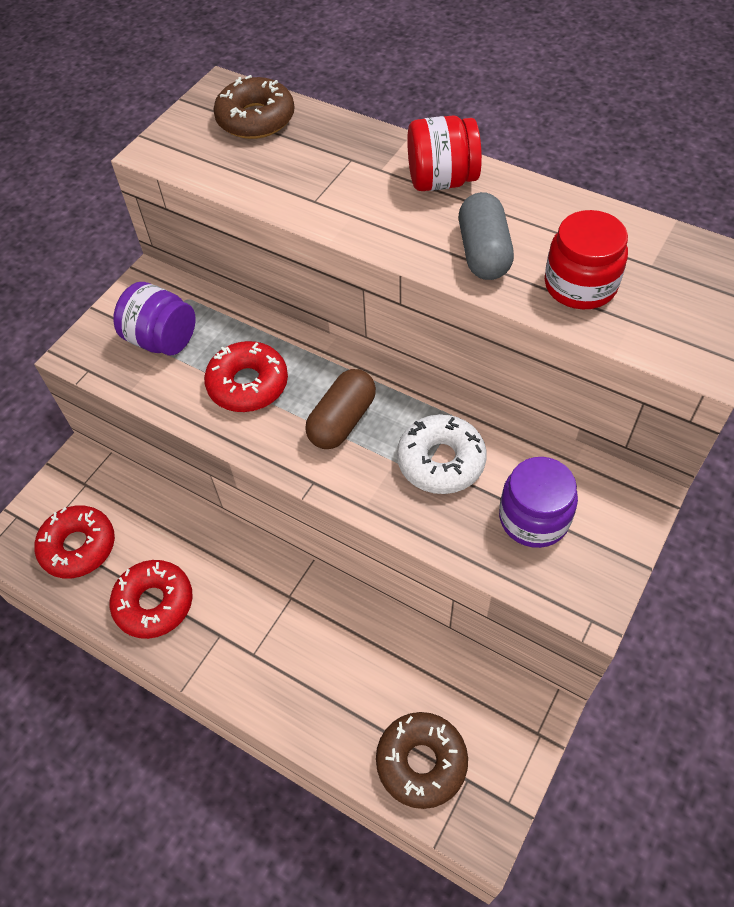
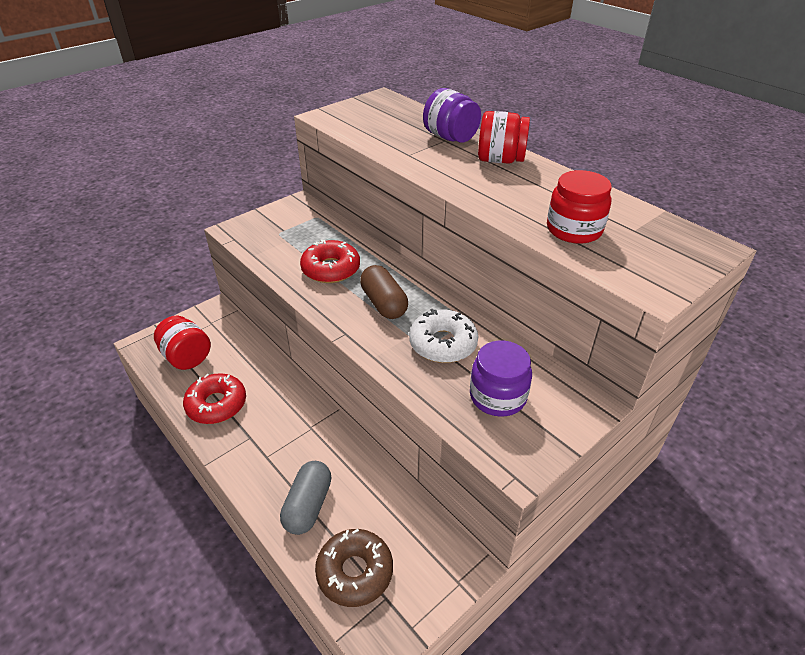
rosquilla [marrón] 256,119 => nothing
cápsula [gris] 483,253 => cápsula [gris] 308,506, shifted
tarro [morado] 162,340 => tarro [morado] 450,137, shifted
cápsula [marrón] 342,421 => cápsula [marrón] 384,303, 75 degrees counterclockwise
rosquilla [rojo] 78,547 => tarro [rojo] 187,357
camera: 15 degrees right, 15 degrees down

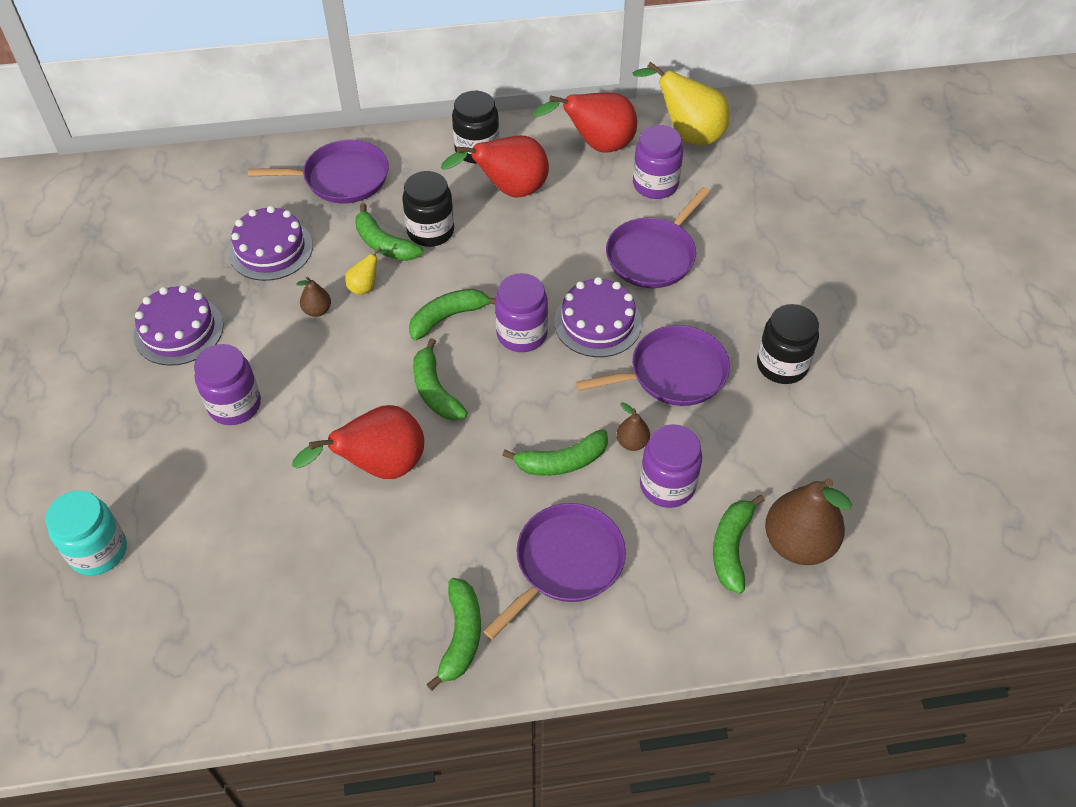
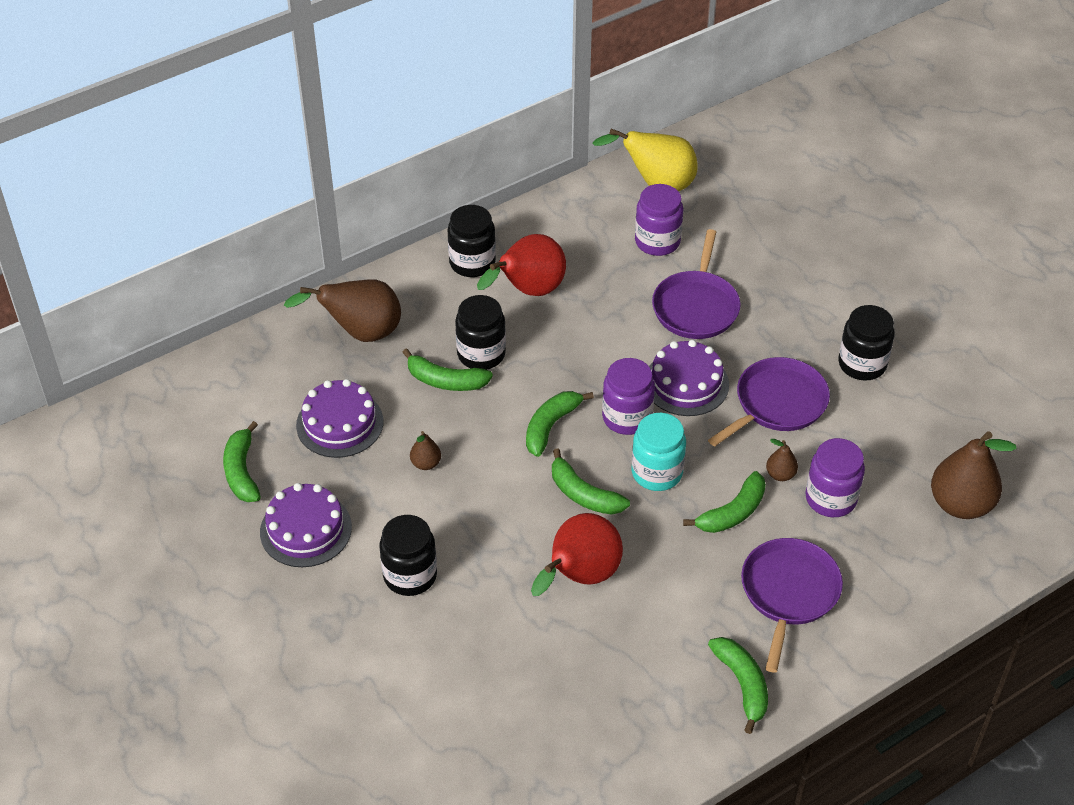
pera [rojo] 596,146 => nothing
sartén [morado] 341,178 => pera [marrón] 360,333
pera [amarillo] 365,286 => nothing
tarro [morado] 235,405 => tarro [negro] 410,575
tarro [turquesa] 98,551 => tarro [turquesa] 657,473, shifted
plátano [verde] 731,548 => plátano [verde] 242,471, shifted
camera: 25 degrees left, 5 degrees down

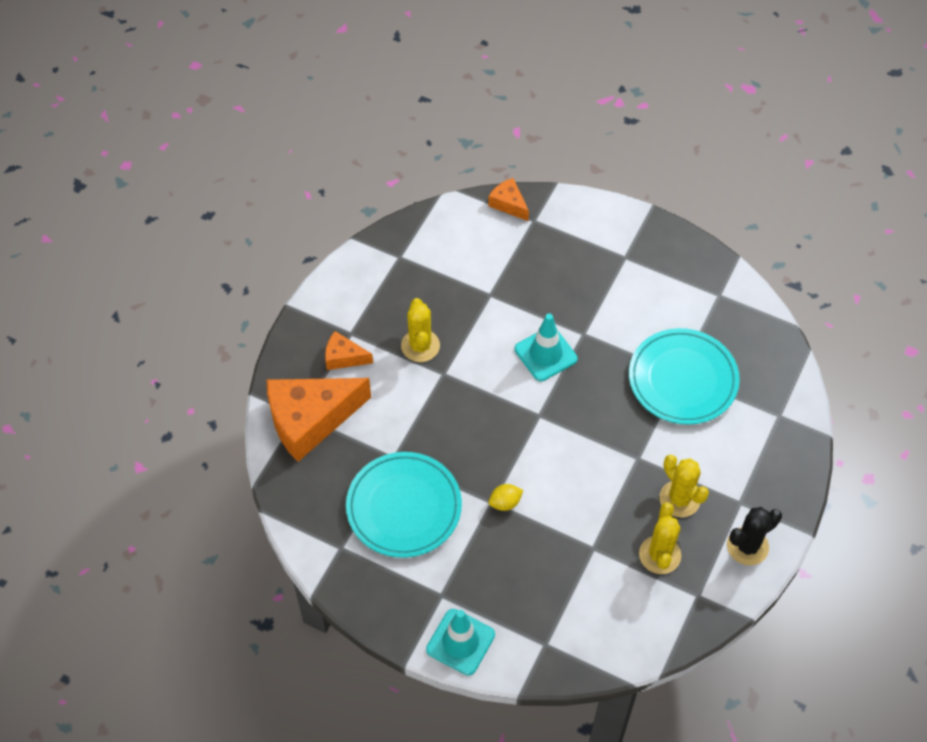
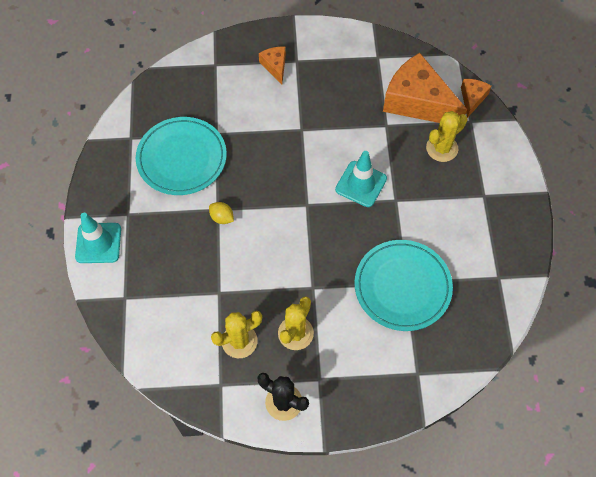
cactus [amarillo] 420,346 => cactus [amarillo] 442,148, shifted
queso [naranja] 310,420 => queso [naranja] 417,102, shifted
camera: 60 degrees right, 5 degrees up

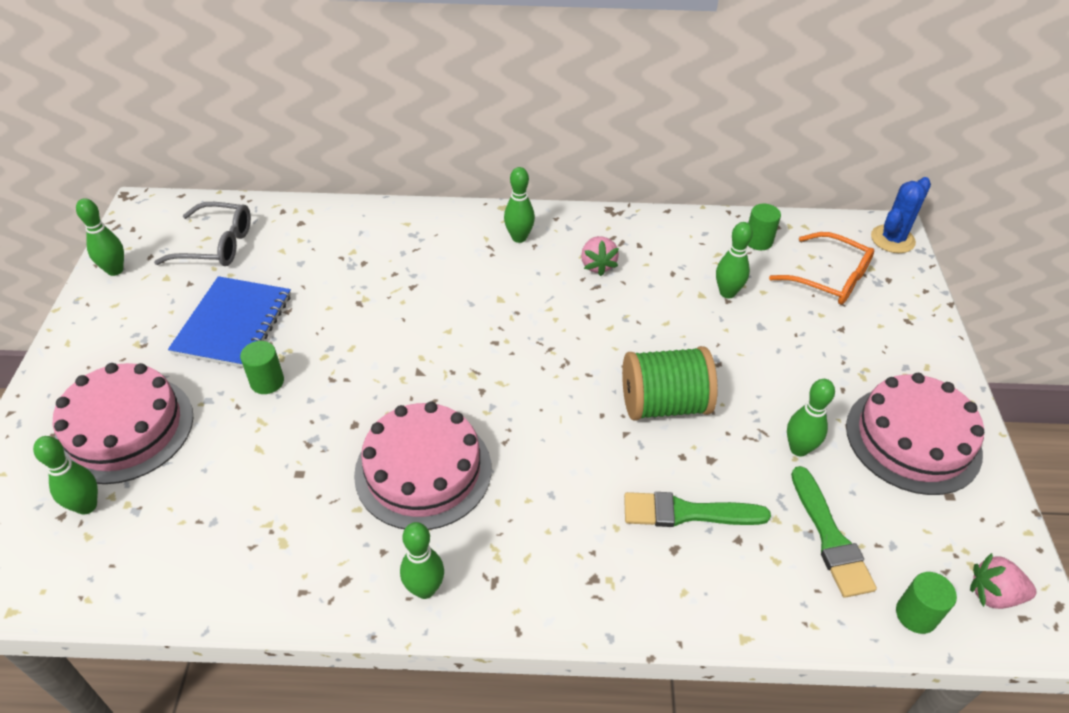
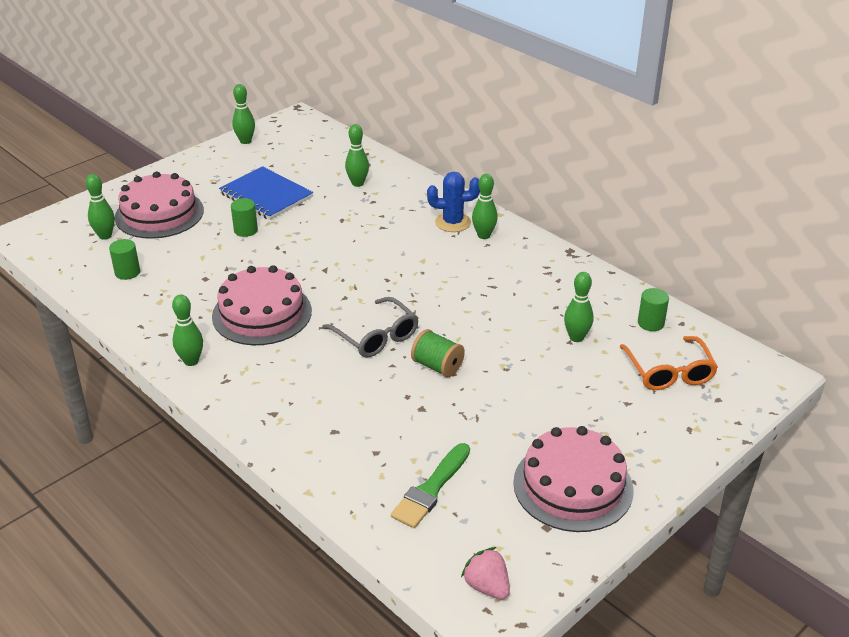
cactus [azul] 892,239 => cactus [azul] 453,222, shifted
gafas [gris] 215,245 => gafas [gris] 375,336, shifted
fresa [rosa] 597,265 => nothing
cuaderno [azul] 233,324 => cuaderno [azul] 266,195, 75 degrees clockwise
carrete [verde] 664,404 => carrete [verde] 437,366, x0.64
bolo [verde] 799,449 => bolo [verde] 357,183, shifted
pincel [verde] 687,513 => nothing
cilindro [verde] 916,615 => cilindro [verde] 127,272, shifted
camera: 45 degrees right, 10 degrees down

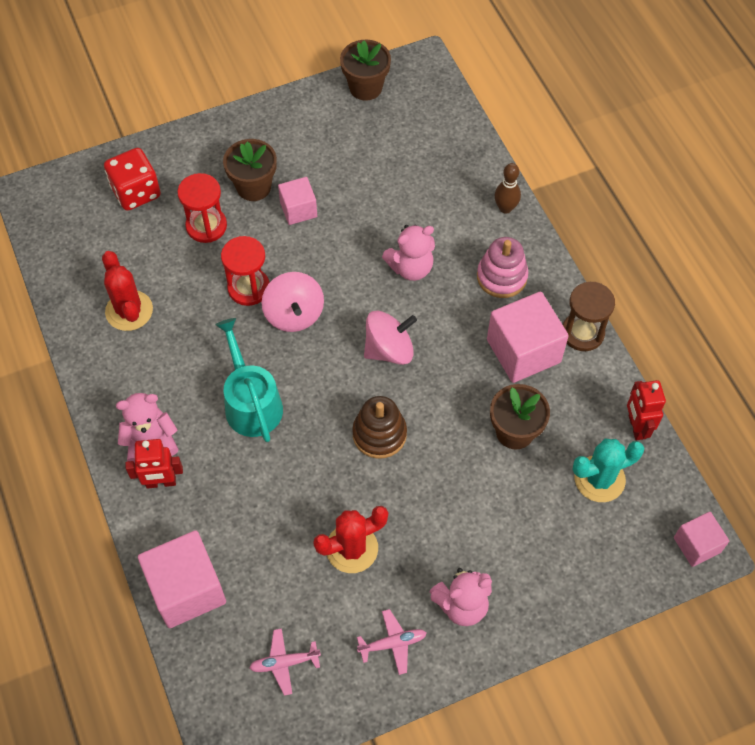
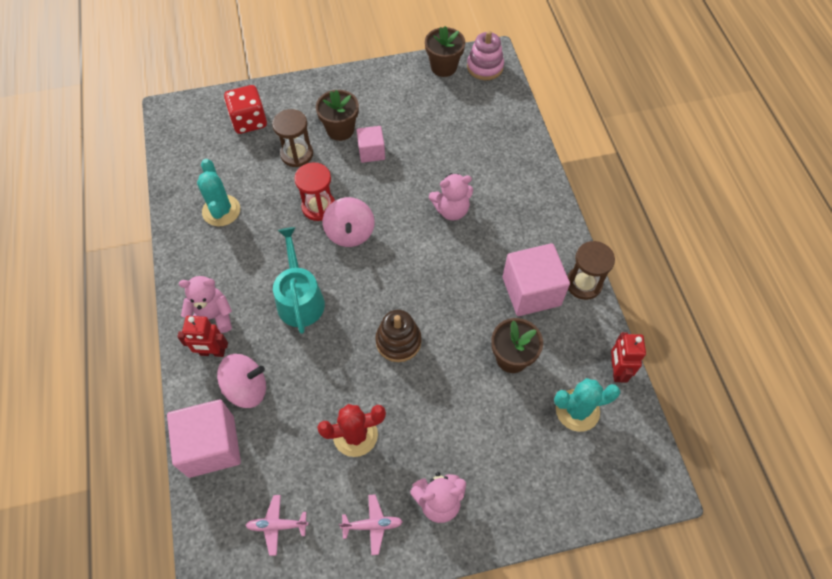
bolo [marrón] 505,208 => nothing
reloj de arena [rojo] 206,226 => reloj de arena [marrón] 297,154
juguete apilable [rosa] 501,277 => juguete apilable [rosa] 485,67, shifted
cactus [rojo] 129,311 => cactus [turquesa] 221,211
peonza [rosa] 389,350 => peonza [rosa] 246,388, shifted
cubo [rosa] 697,545 => nothing
camera: 10 degrees right, 0 degrees up

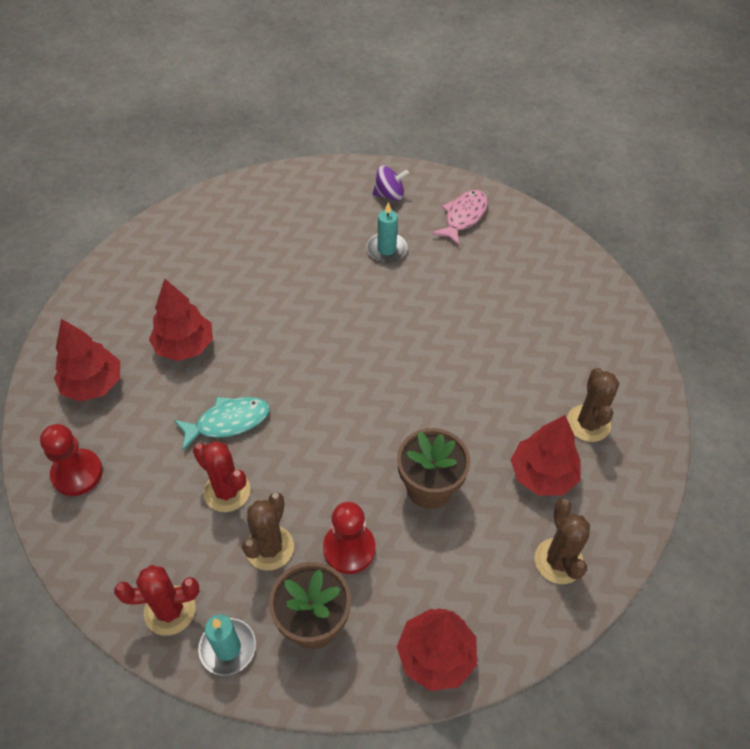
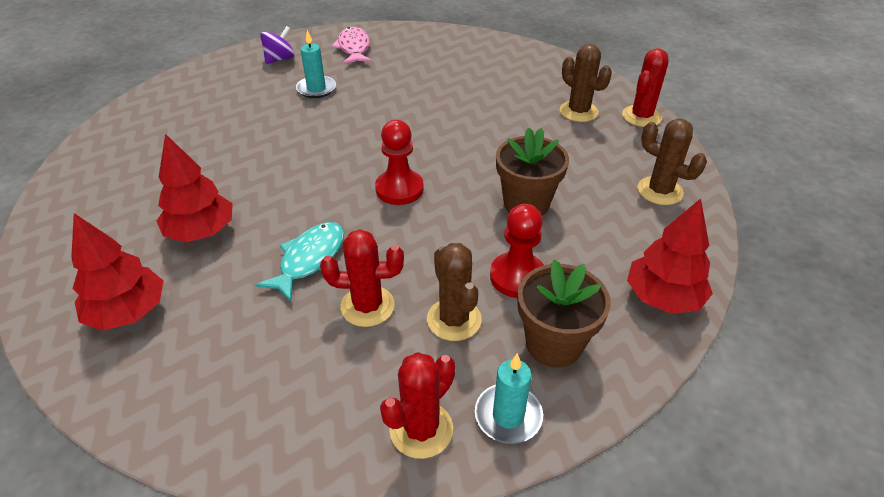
árbol [rojo] 542,475 => nothing
peón [rojo] 77,473 => peón [rojo] 399,189, shifted
nothing => cactus [rojo] 641,116
camera: 40 degrees left, 10 degrees down

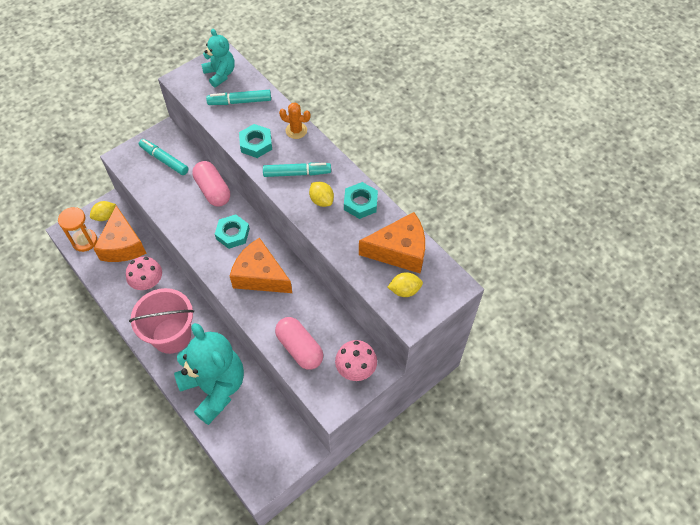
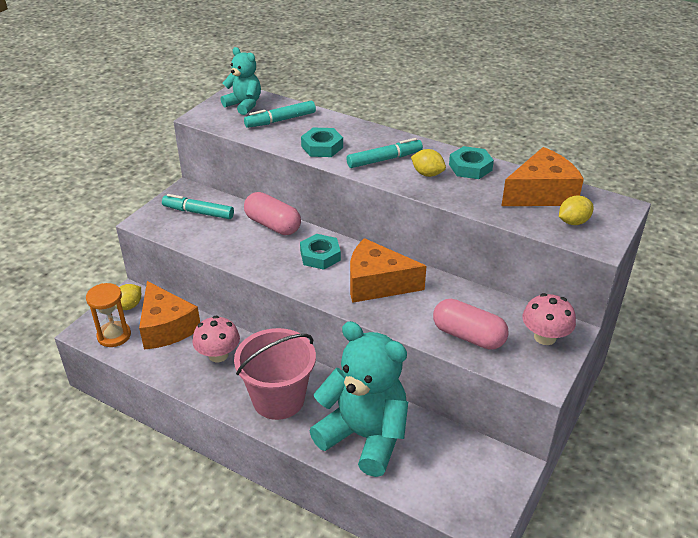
cactus [naranja] 296,130 => nothing
camera: 20 degrees left, 20 degrees down

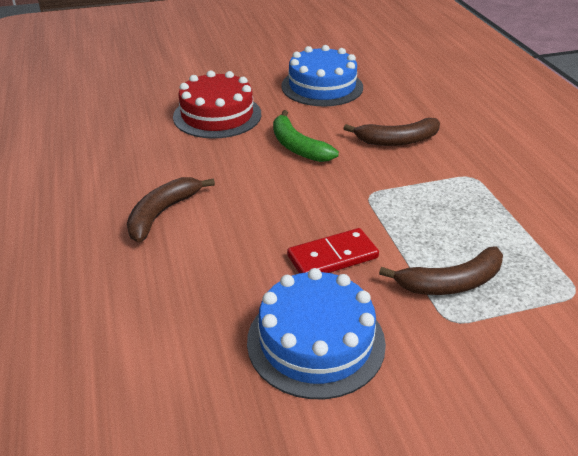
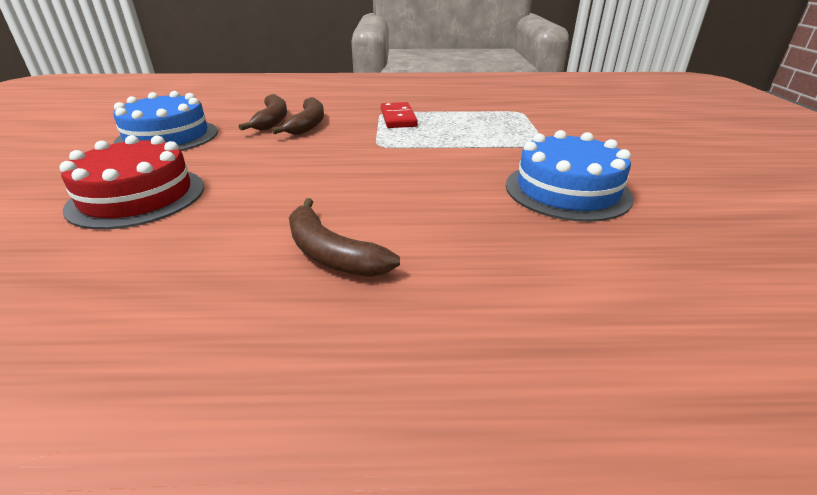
plátano [verde] 297,147 => nothing
ficha de dominó [rojo] 332,257 => ficha de dominó [rojo] 398,118, shifted
plátano [marrón] 451,283 => plátano [marrón] 272,120, shifted
camera: 75 degrees left, 5 degrees down

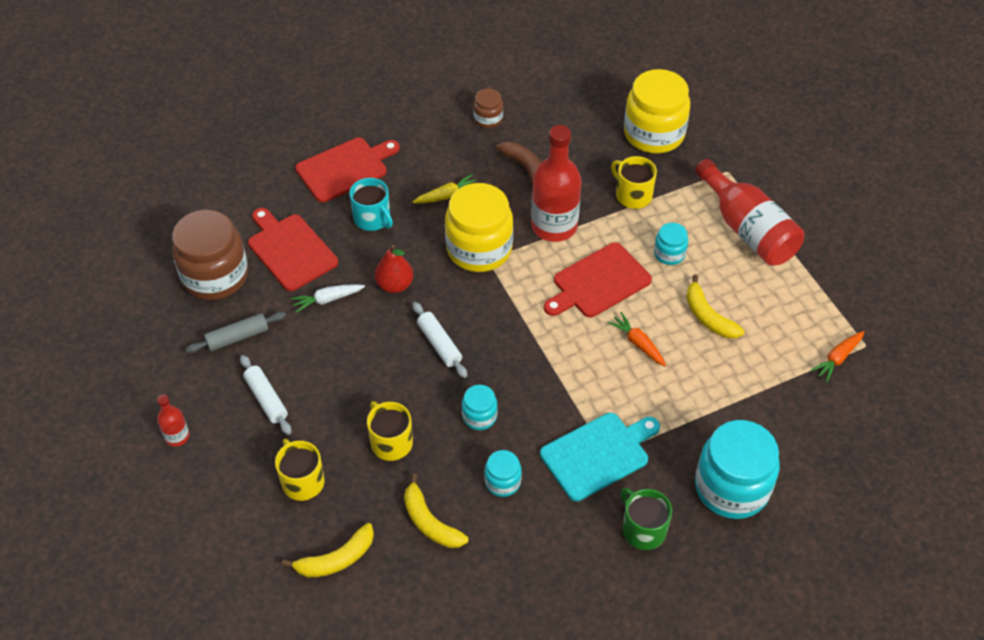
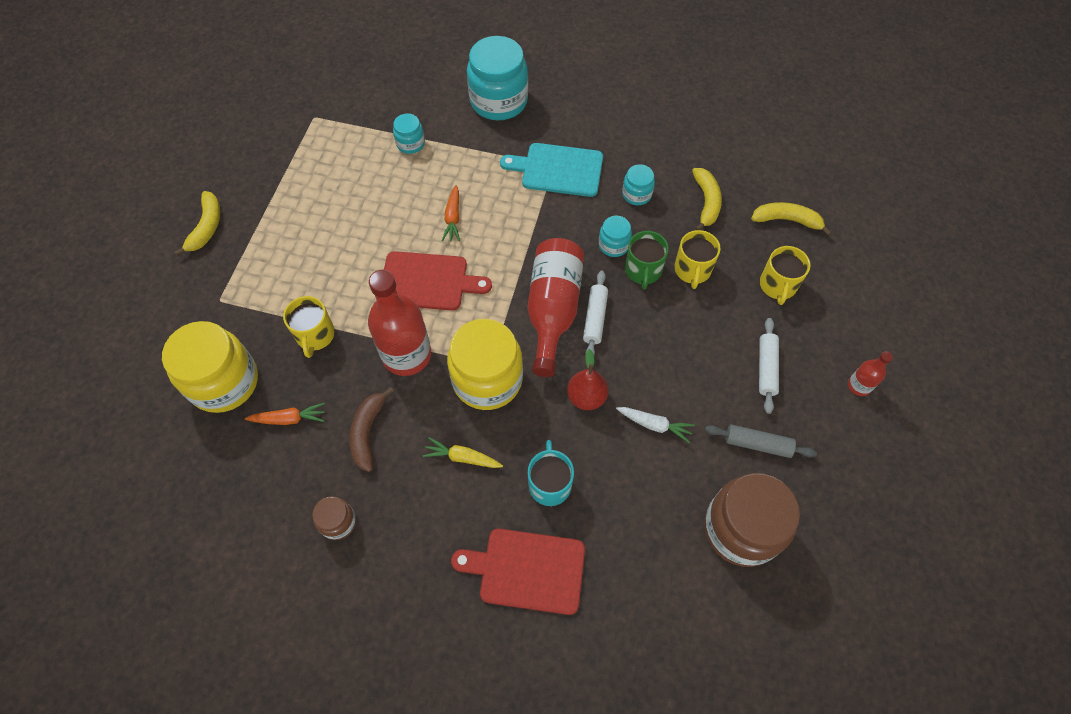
botella [rojo] 747,229 => botella [rojo] 553,310, shifted
tabla de cortar [rojo] 290,250 => nothing
tarro [turquesa] 669,254 => tarro [turquesa] 410,144, shifted
plátano [amarillo] 708,316 => plátano [amarillo] 207,227, shifted
zanahoria [naranja] 837,359 => zanahoria [naranja] 289,419, shifted
taza [verde] 643,529 => taza [verde] 643,271, shifted
camera: 140 degrees left, 10 degrees up

